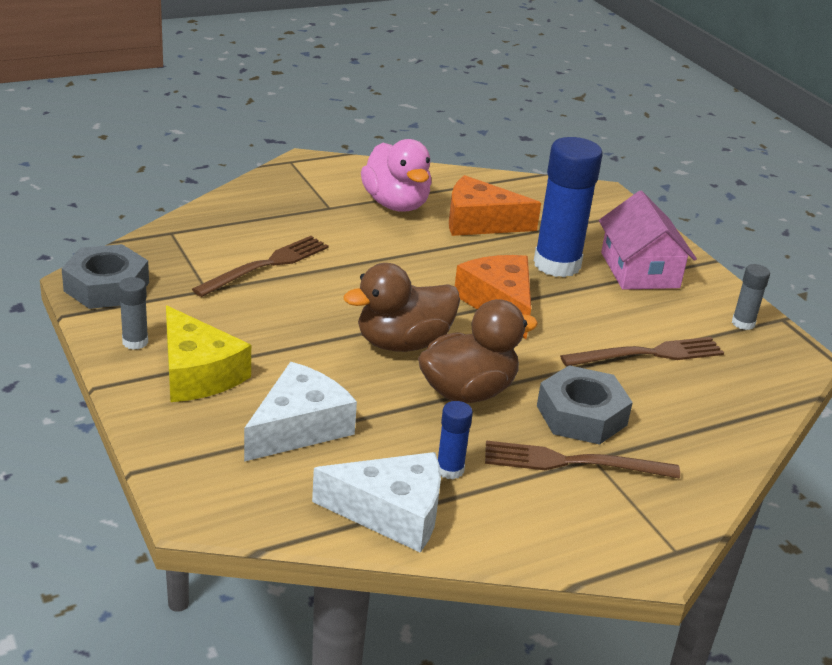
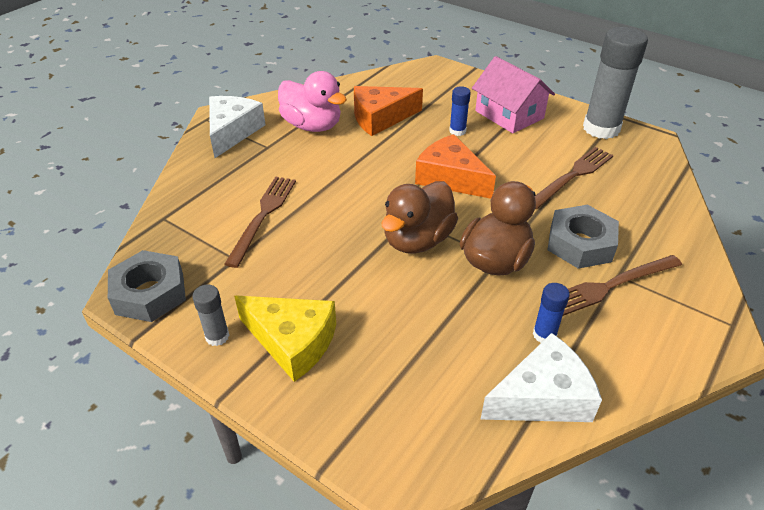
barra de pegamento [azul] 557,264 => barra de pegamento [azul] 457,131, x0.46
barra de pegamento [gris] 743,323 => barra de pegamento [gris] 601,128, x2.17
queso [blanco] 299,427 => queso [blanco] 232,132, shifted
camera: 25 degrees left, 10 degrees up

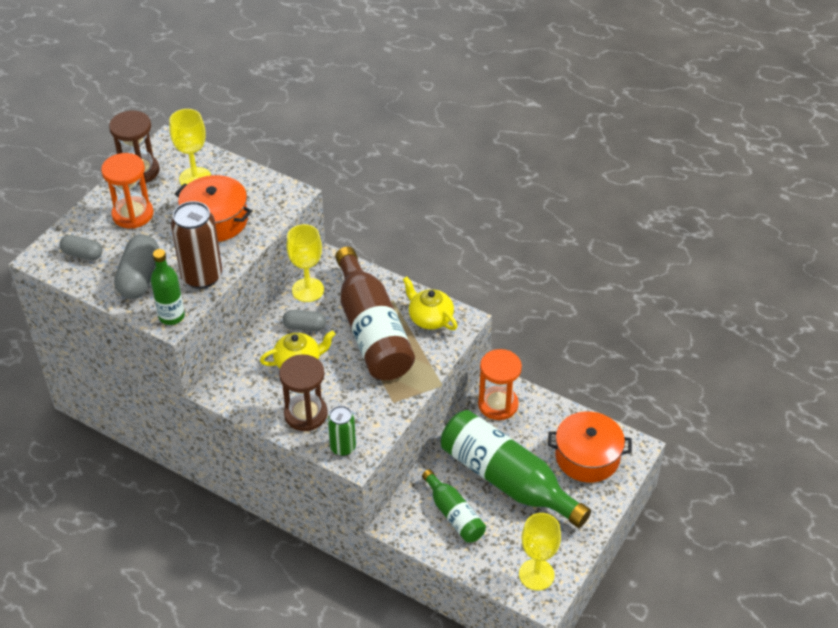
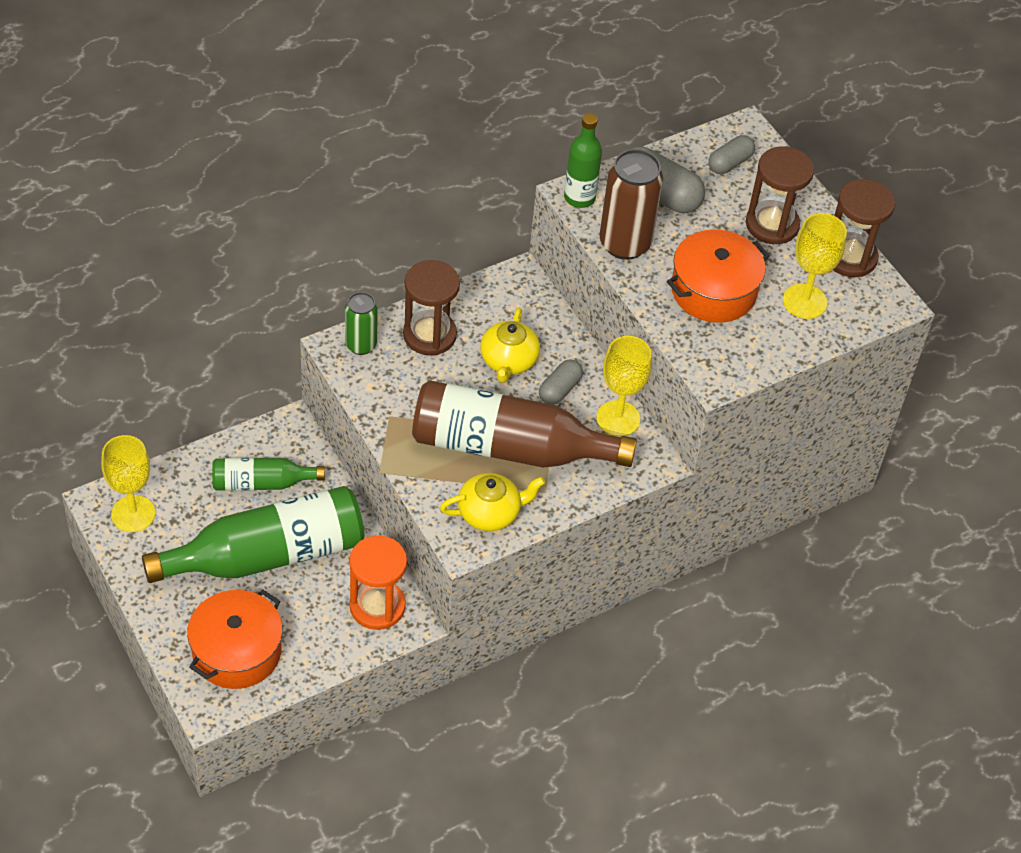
reloj de arena [naranja] 133,214 => reloj de arena [marrón] 772,225
camera: 115 degrees right, 5 degrees up

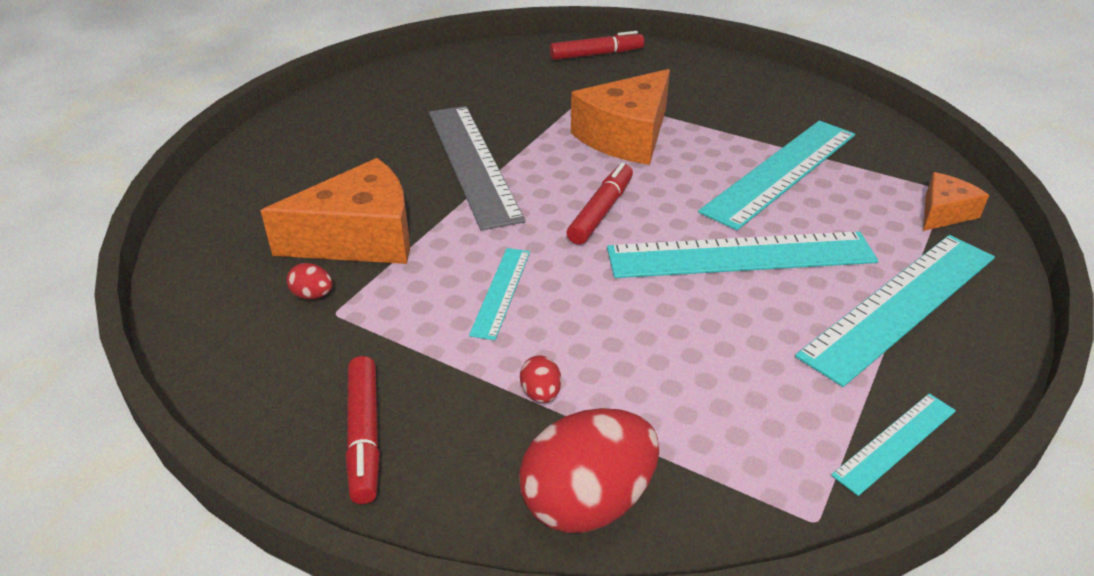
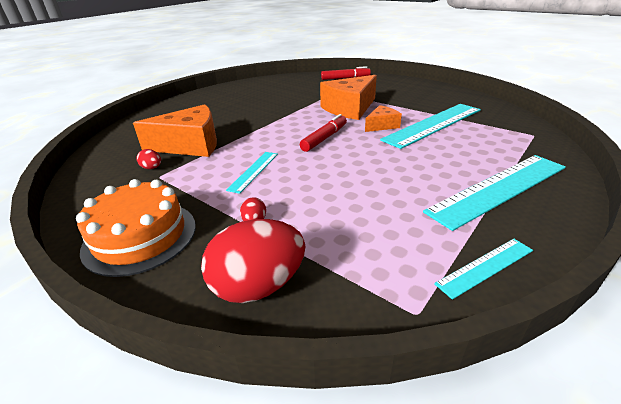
regla [gris] 473,163 => nothing
queso [naranja] 944,213 => queso [naranja] 382,125, shifted
regla [turquesa] 740,255 => nothing
rotulador [rojo] 364,435 => tarta [naranja] 140,236
camera: 10 degrees right, 5 degrees down

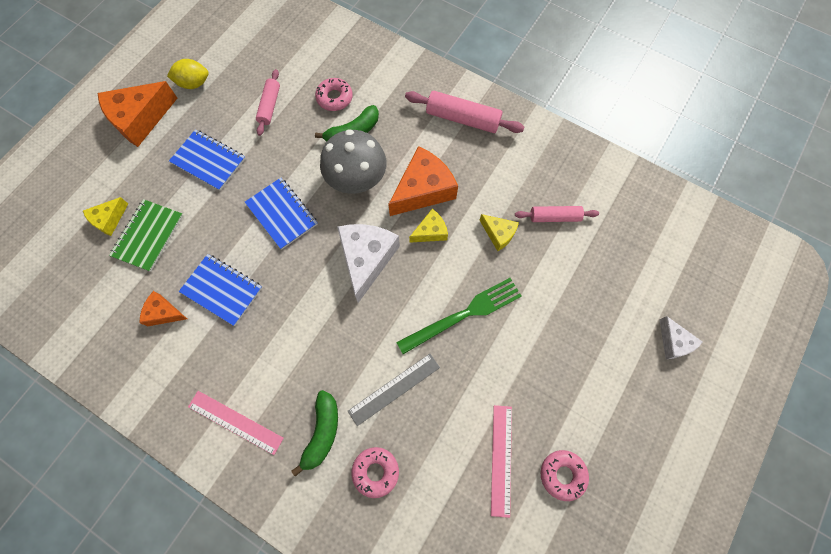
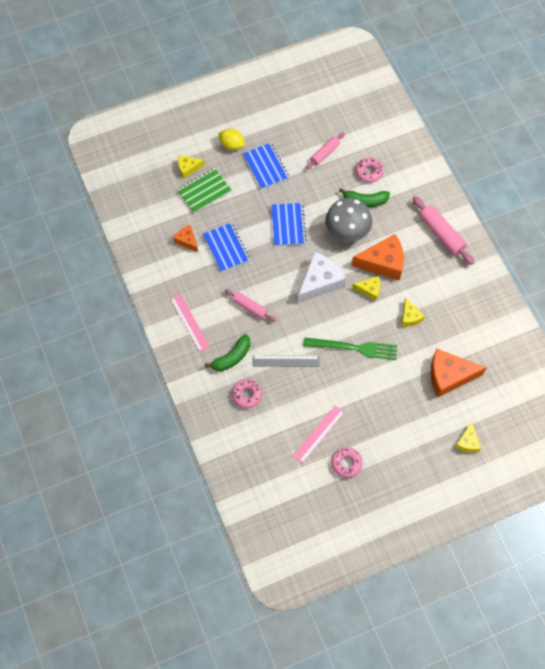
limón [amarillo] 194,83 => limón [amarillo] 232,145, shifted
queso [naranja] 140,119 => queso [naranja] 449,376, shifted
rodillo [rosa] 554,217 => rodillo [rosa] 250,307, shifted
queso [blanco] 673,342 => queso [amarillo] 467,442
camera: 35 degrees right, 5 degrees down

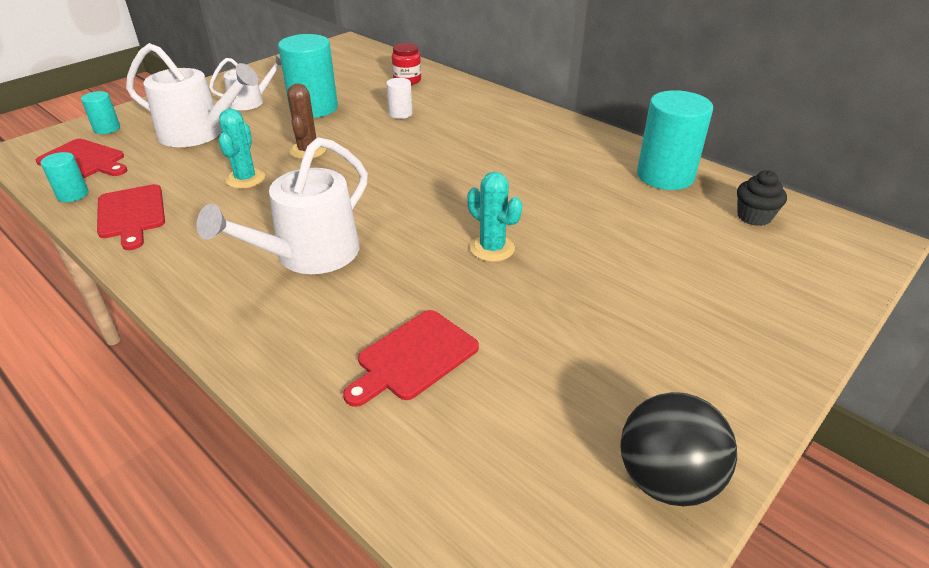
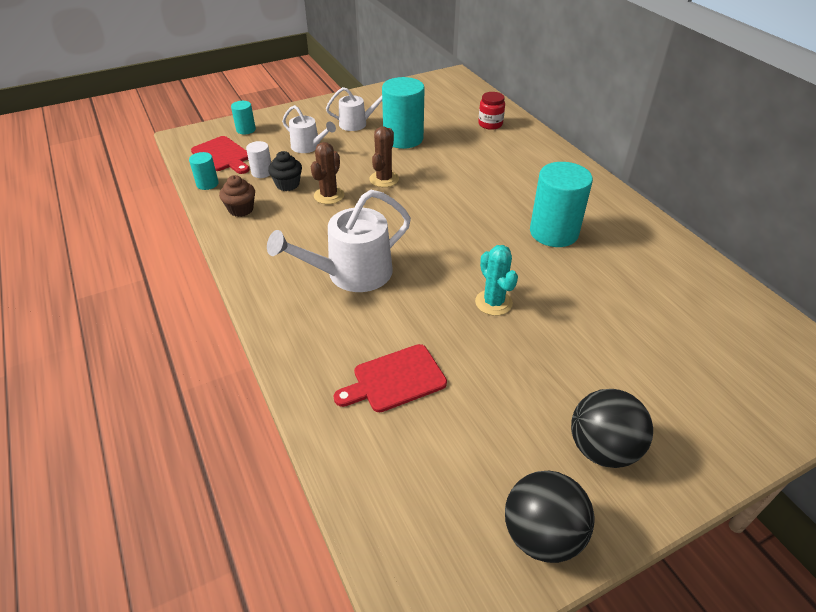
regadera [blanco] 198,133 => regadera [blanco] 308,146, x0.58
cilindro [blanco] 400,114 => cilindro [blanco] 262,172, shifted
cilindro [turquesa] 665,176 => cilindro [turquesa] 554,232, shifted
cactus [turquesa] 245,179 => cactus [marrón] 329,195
magdalena [negro] 754,217 => magdalena [negro] 287,184, shifted
tabla de cortar [rojo] 131,214 => magdalena [marrón] 241,209
nothing => pelota [negro] 602,449
camera: 20 degrees right, 5 degrees up

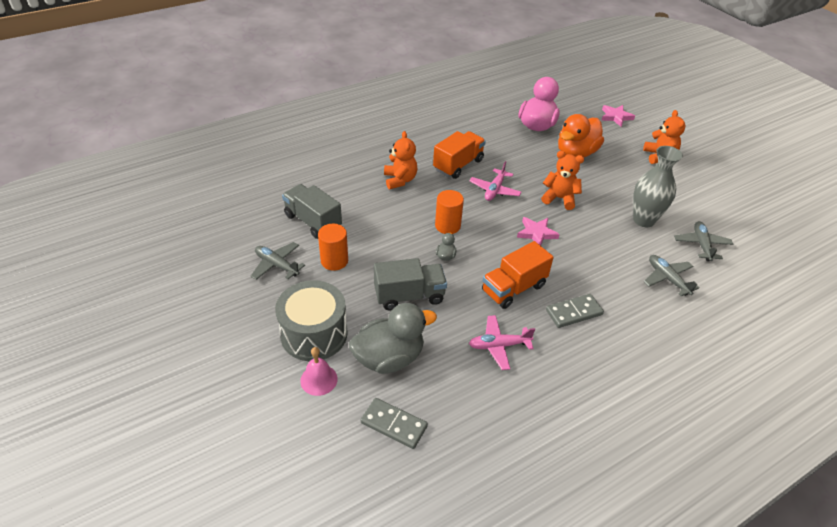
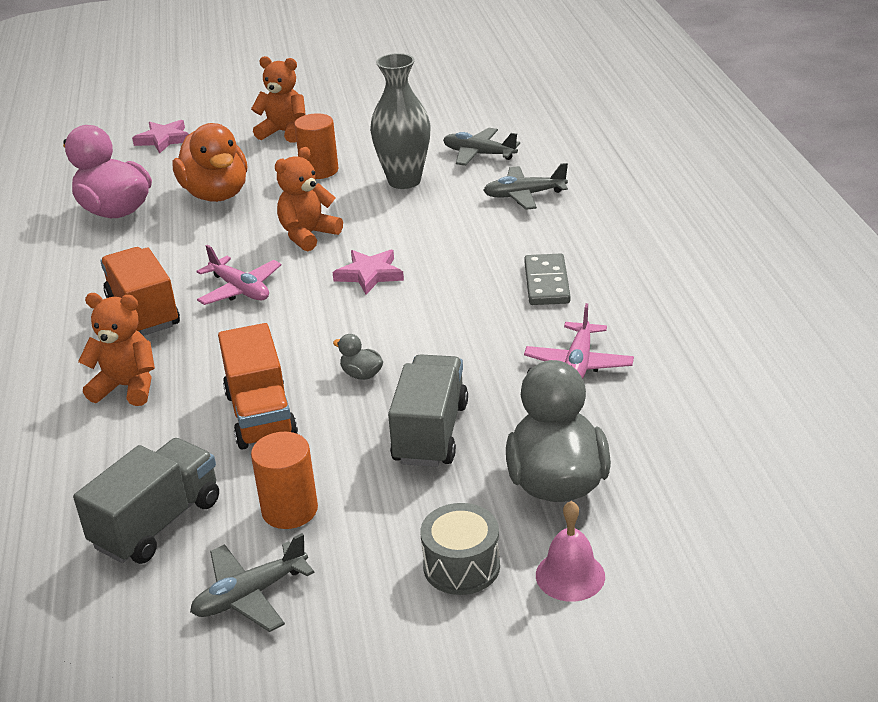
camión [gris] 313,221 => camión [gris] 157,523, 150 degrees clockwise
cilindro [naranja] 447,226 => cilindro [naranja] 319,170, shifted
camión [naranja] 513,288 => camión [naranja] 261,415, shifted
tambor [gris] 314,334 => tambor [gris] 461,566, x0.59
ficha de dominó [gris] 394,424 => nothing
camera: 65 degrees left, 10 degrees down

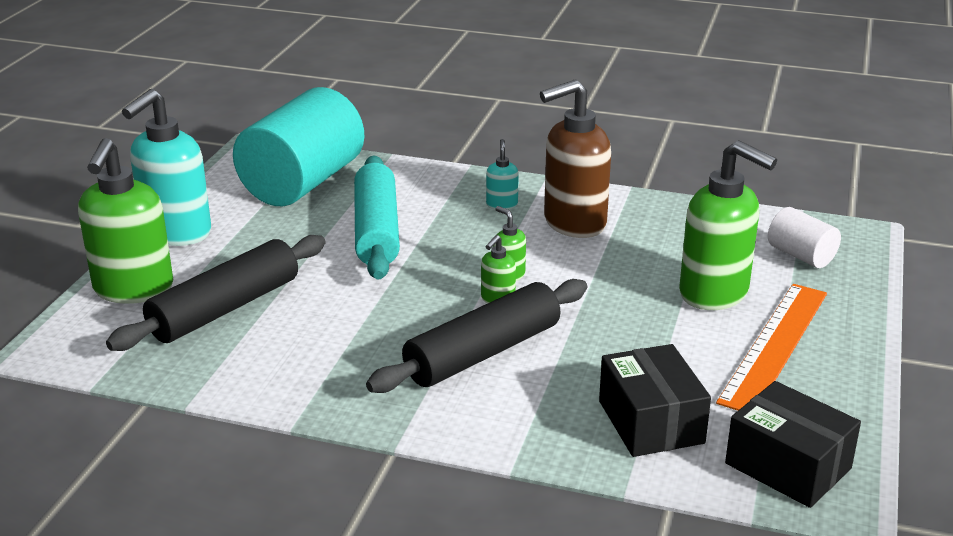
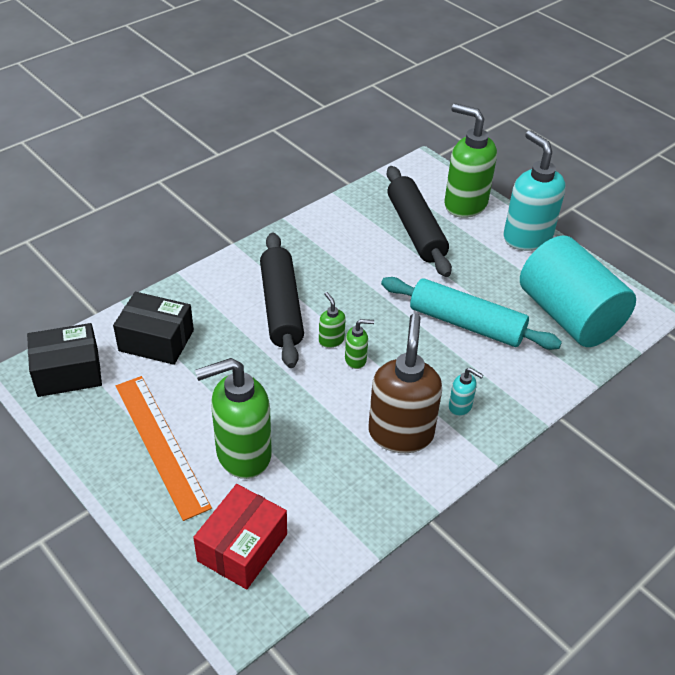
cilindro [blanco] 801,255 => caja [rojo] 242,547
camera: 120 degrees right, 15 degrees up

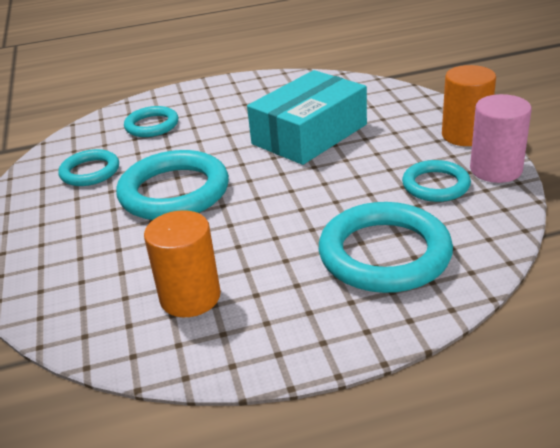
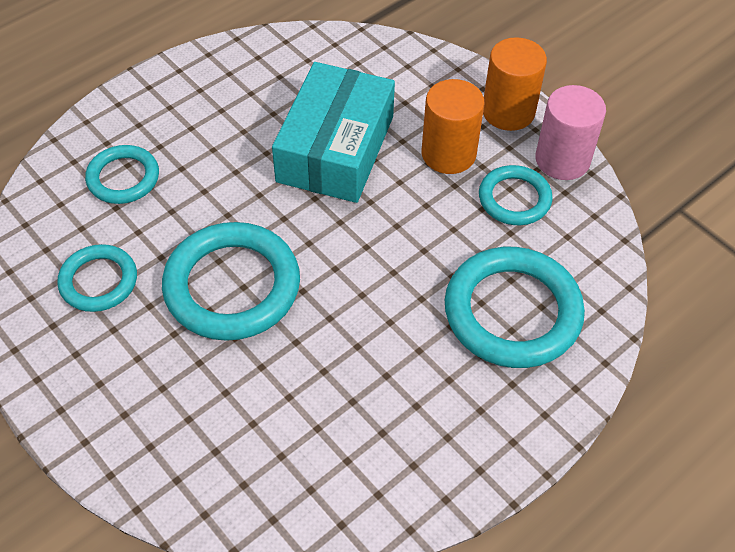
cilindro [naranja] 190,297 => cilindro [naranja] 448,154, shifted
camera: 30 degrees left, 20 degrees up

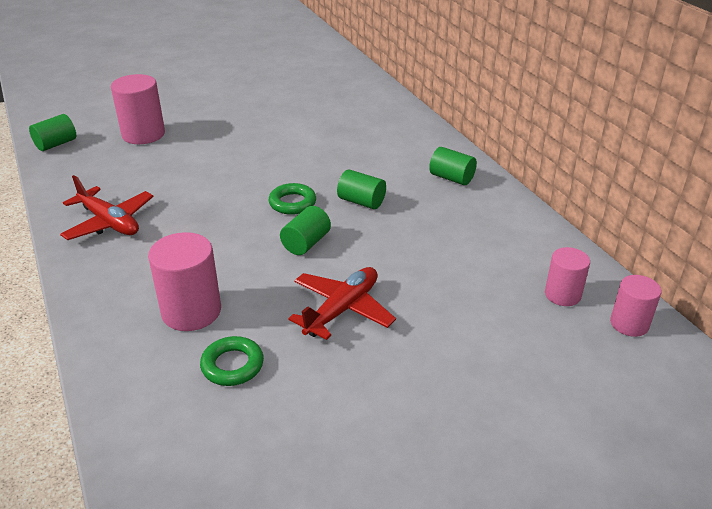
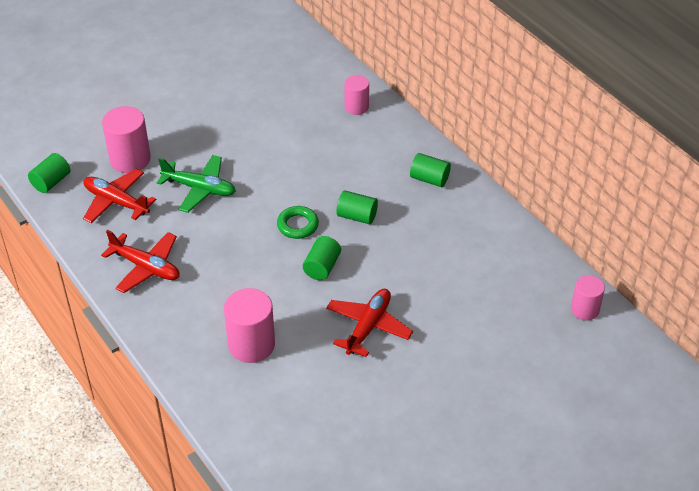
cilindro [rosa] 562,295 => cilindro [rosa] 356,107, shifted
anillo [verde] 232,365 => nothing
nothing => avión [verde] 199,189
nothing => avión [rojo] 116,202
camera: 10 degrees left, 10 degrees up

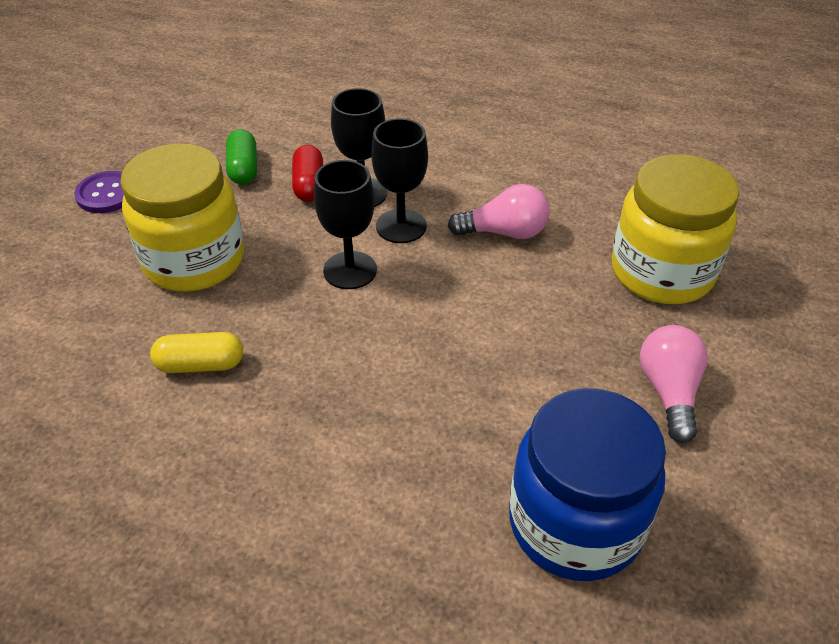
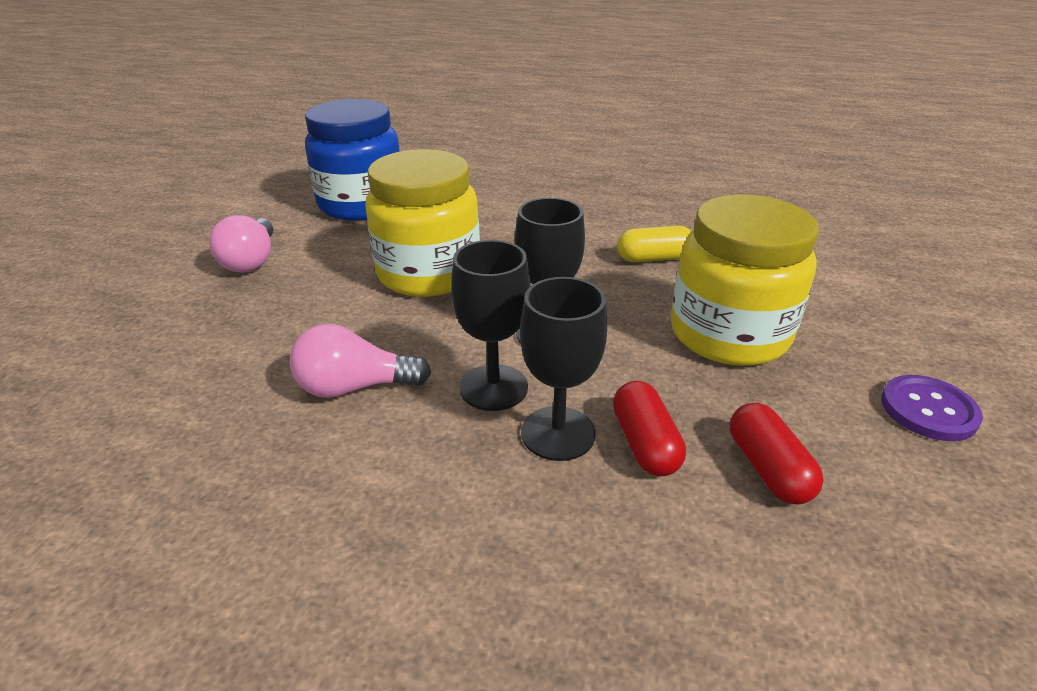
cápsula [verde] 243,168 => cápsula [rojo] 767,468
tarro [amarillo] 661,272 => tarro [amarillo] 428,273, shifted
camera: 175 degrees right, 10 degrees down

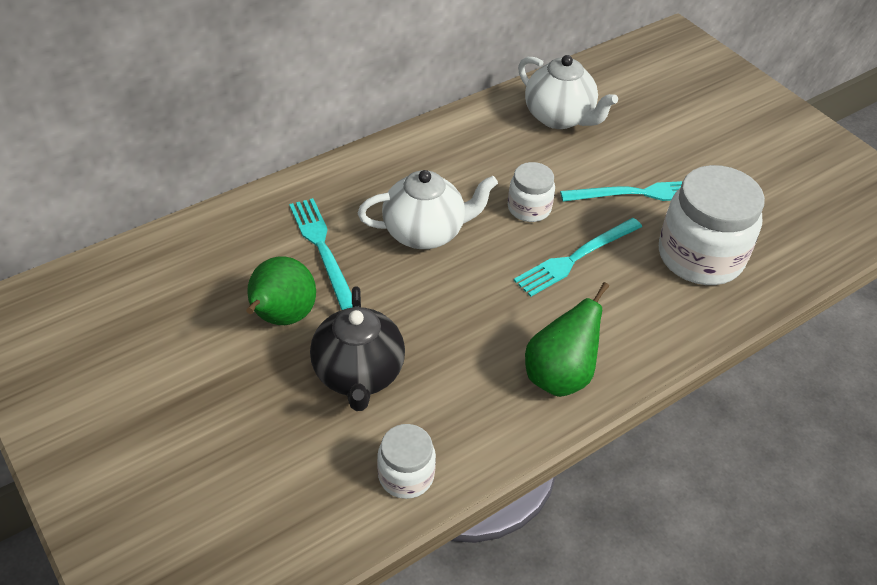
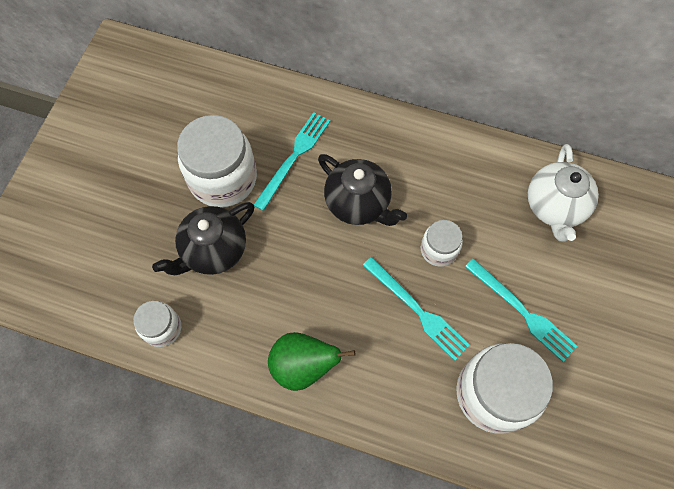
tetera [blanco] 425,232 => tetera [negro] 358,203
tenedor [turquesa] 576,258 => tenedor [turquesa] 417,310, 150 degrees counterclockwise
pera [verde] 281,317 => tarro [blanco] 223,178
camera: 55 degrees right, 20 degrees up

